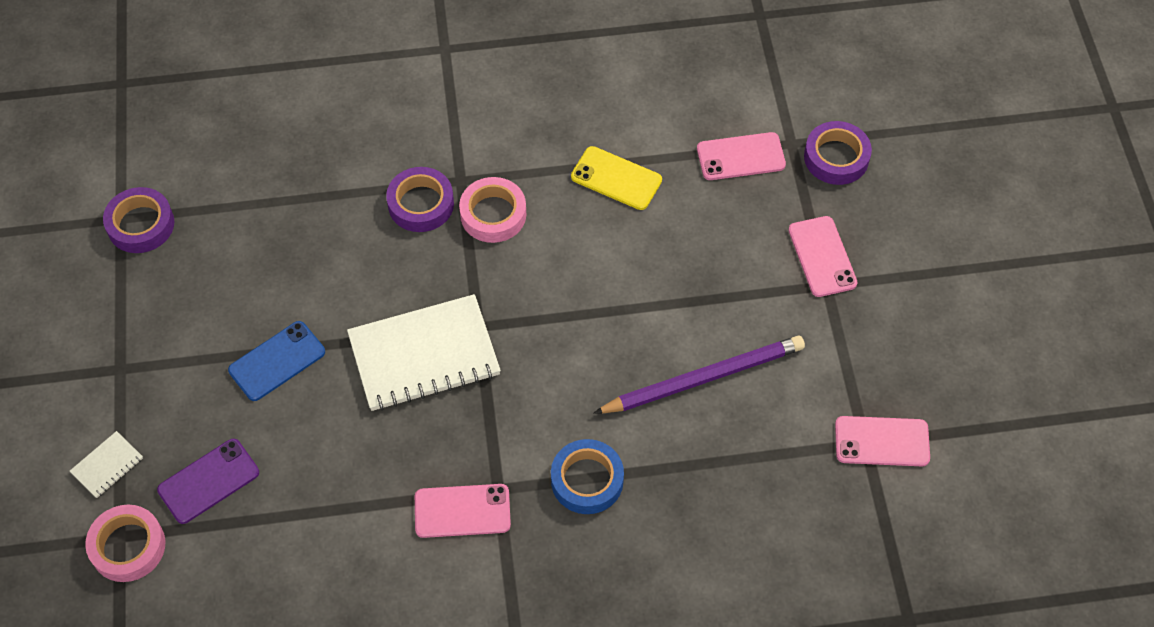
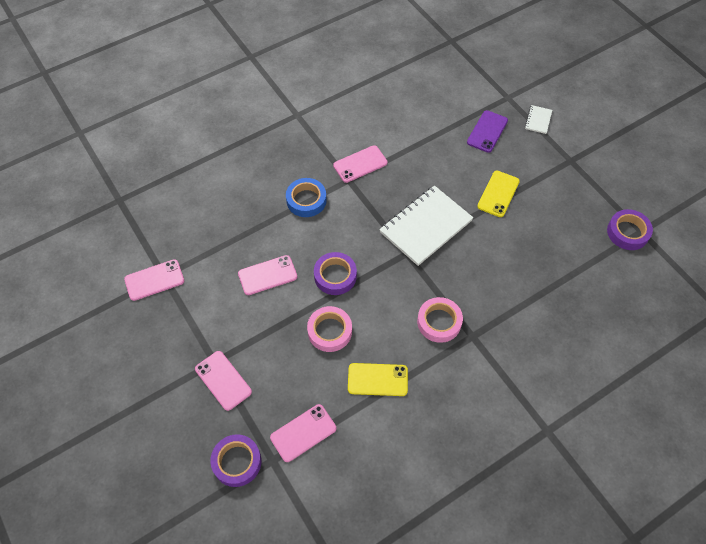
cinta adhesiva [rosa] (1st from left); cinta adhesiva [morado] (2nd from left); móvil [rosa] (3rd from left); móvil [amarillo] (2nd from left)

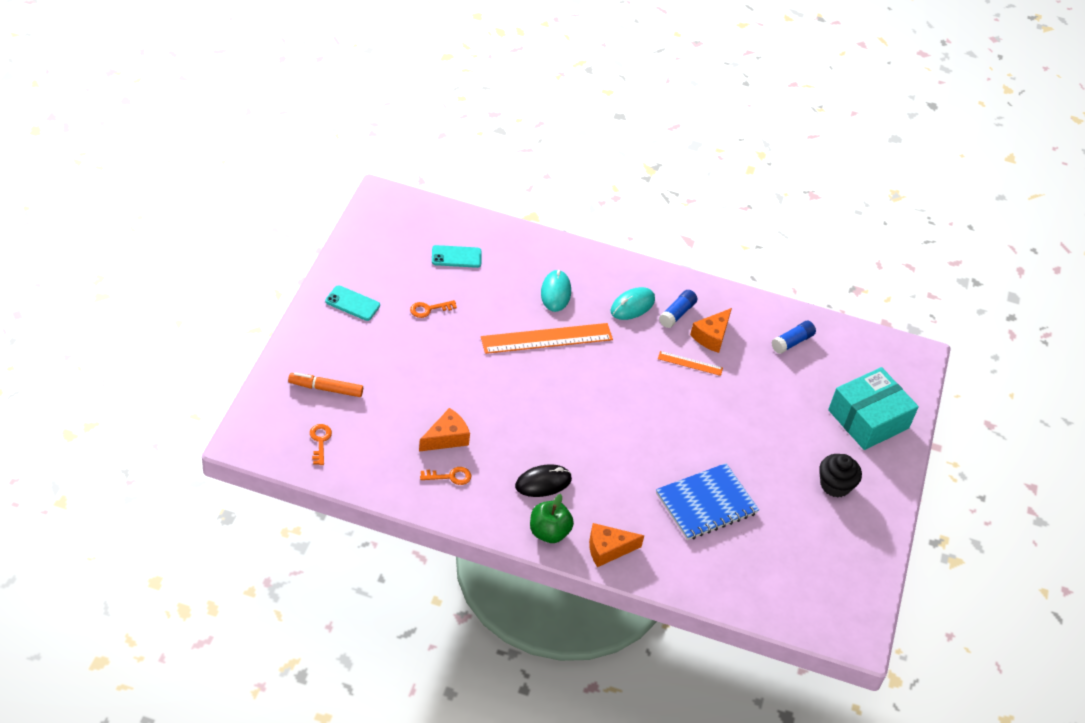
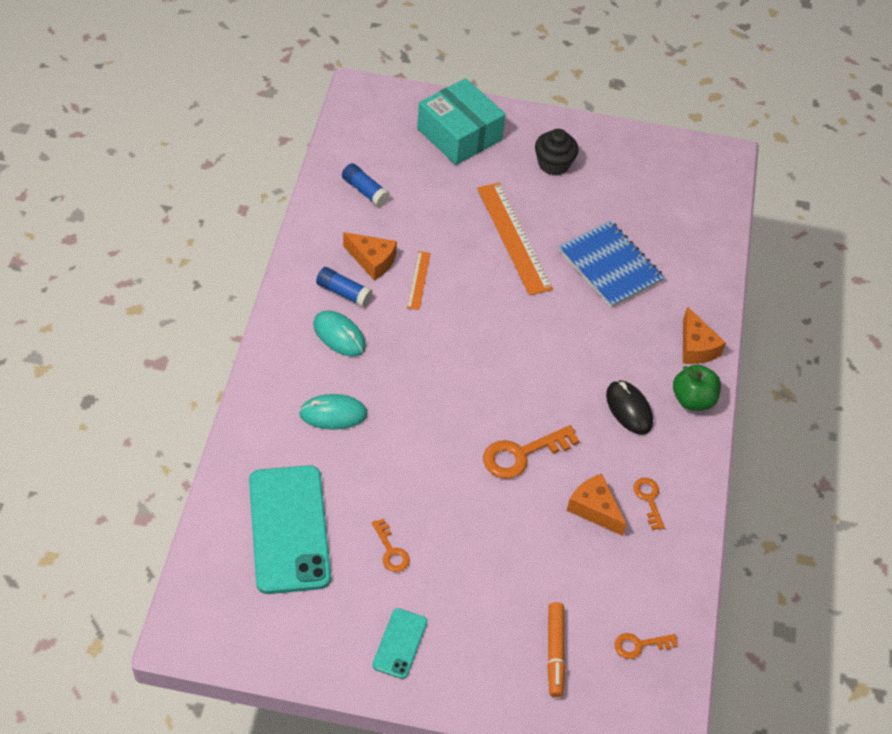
llave [naranja] (2nd from left); regla [naranja] (2nd from left); móvil [turquesa] (1st from left)

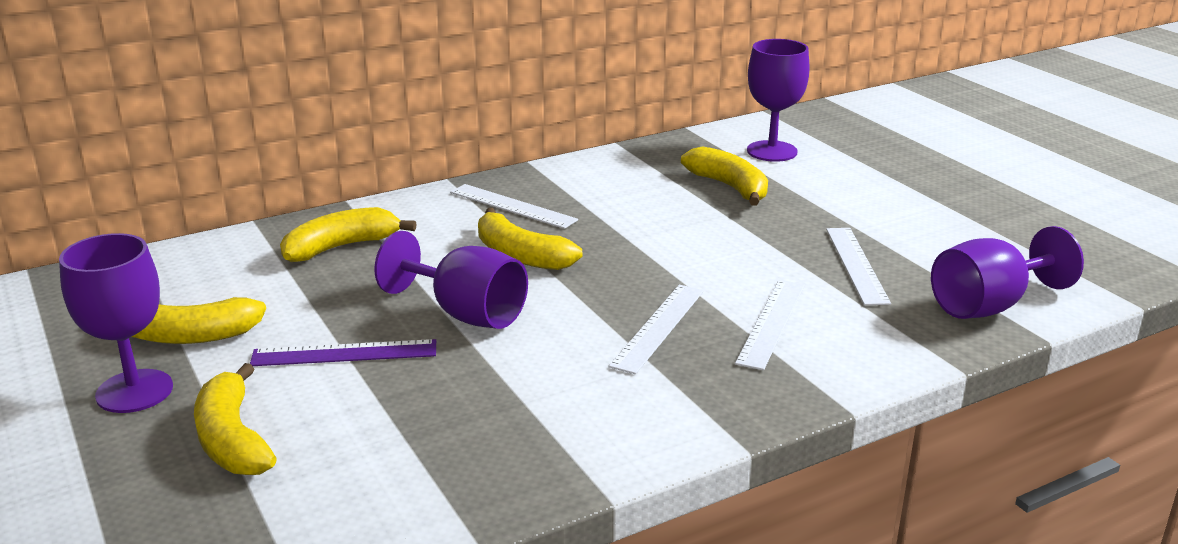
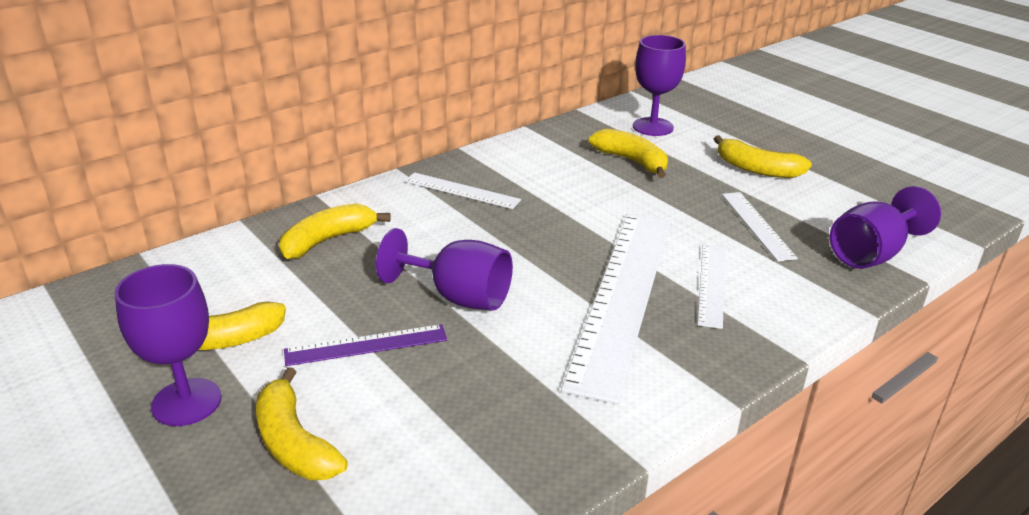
plátano [amarillo] (5th from left); regla [blanco] (2nd from left)

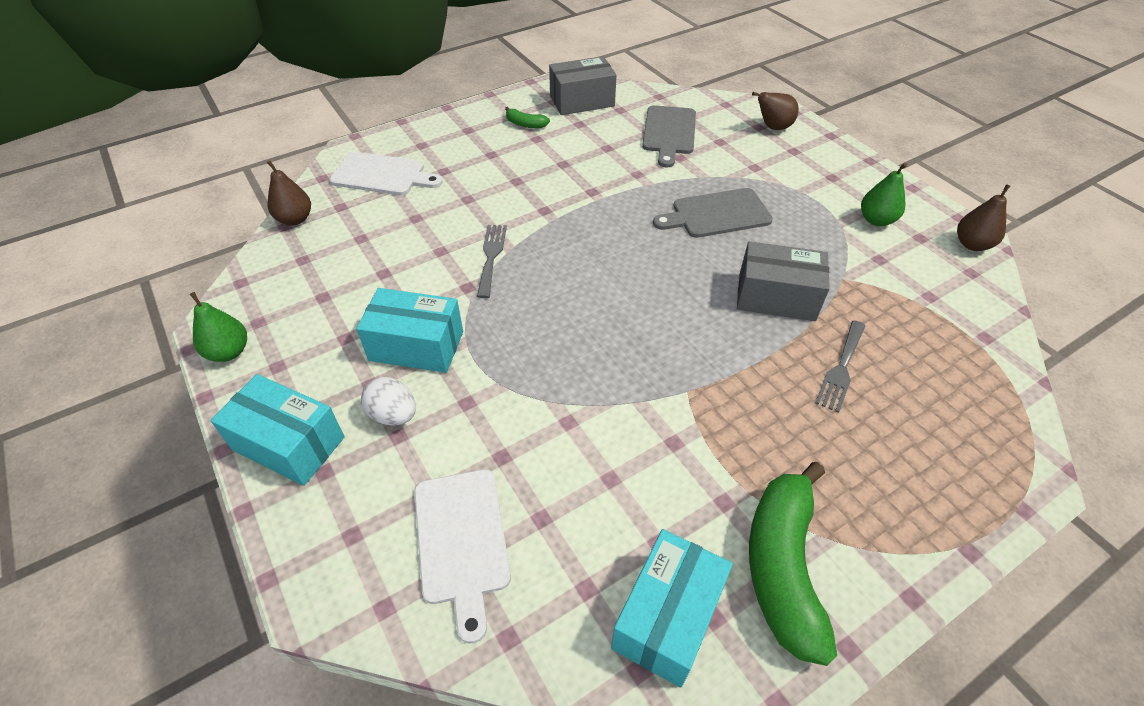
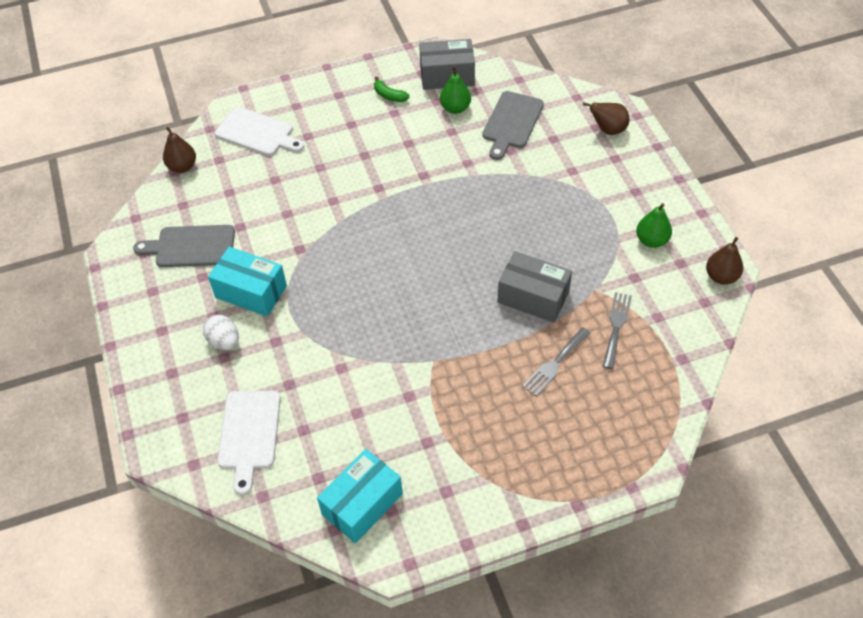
caja [turquesa] (1st from left in the first image); plátano [verde] (2nd from left in the first image); pera [verde] (1st from left); tenedor [gris] (2nd from left); tabla de cortar [gris] (1st from left)

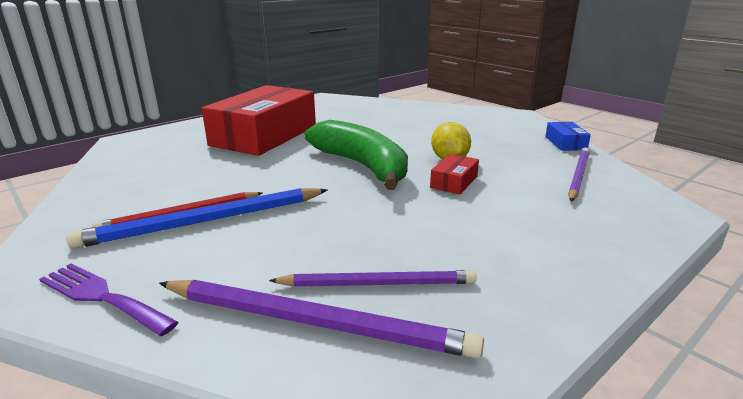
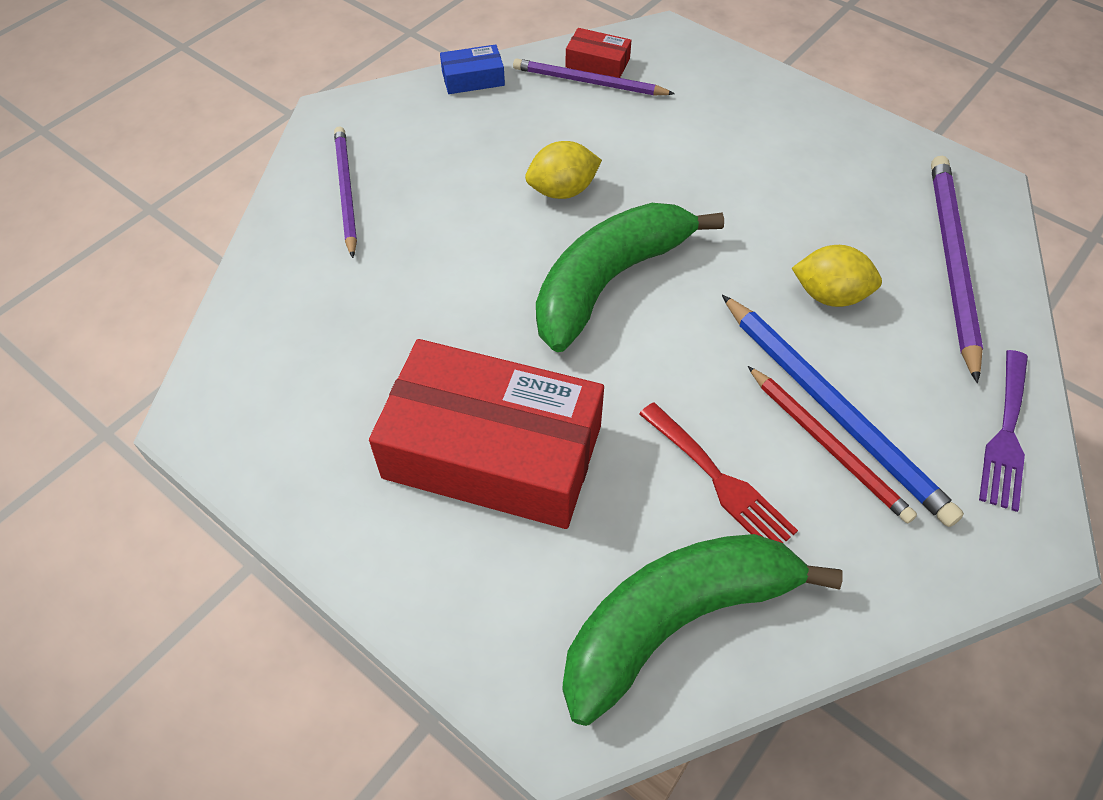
plátano [verde] (2nd from left); tenedor [rojo]; limón [amarillo] (2nd from left); lápiz [morado] (1st from left); caja [rojo] (2nd from left)

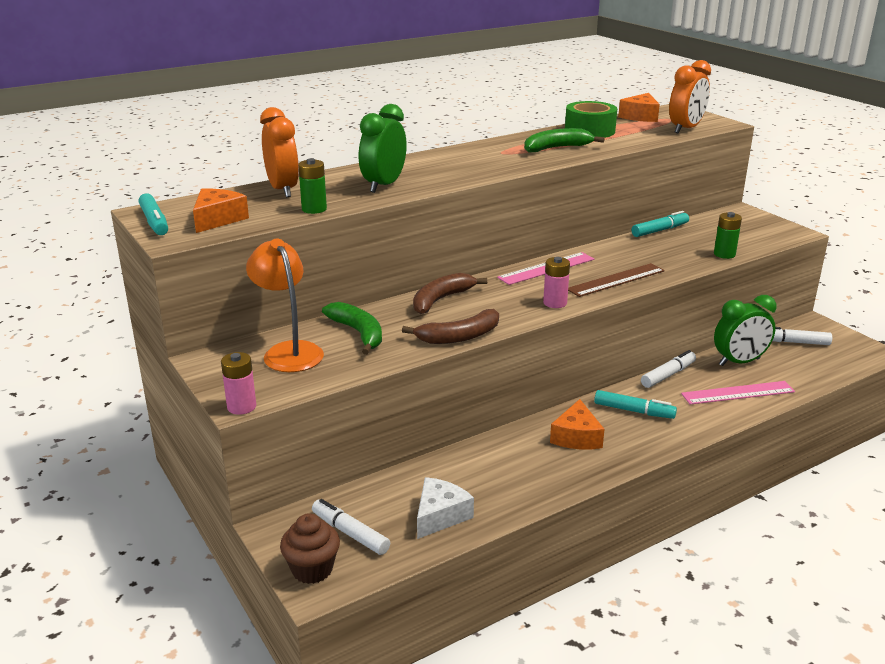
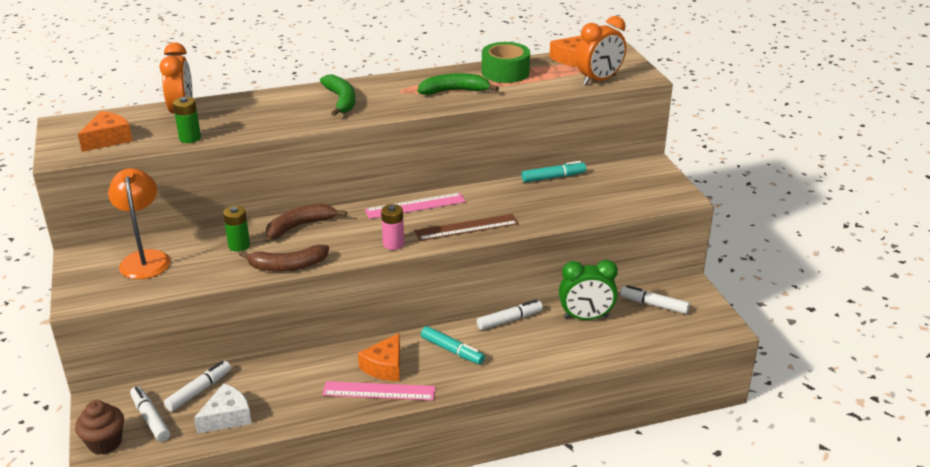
rotulador [turquesa] (1st from left in the first image); pila [rosa] (1st from left in the first image); despertador [verde] (1st from left in the first image); rotulador [blanco] (2nd from left); plátano [verde] (1st from left); regla [rosa] (1st from left); pila [verde] (2nd from left)

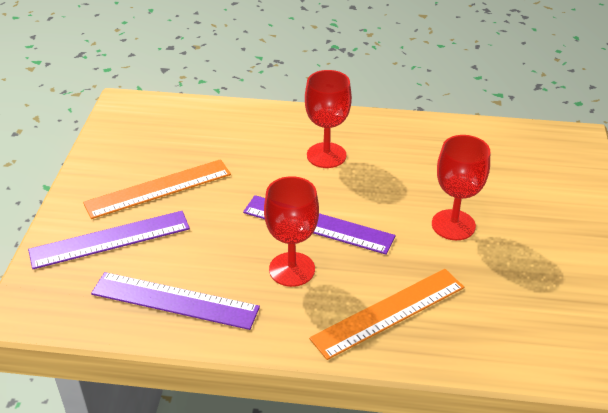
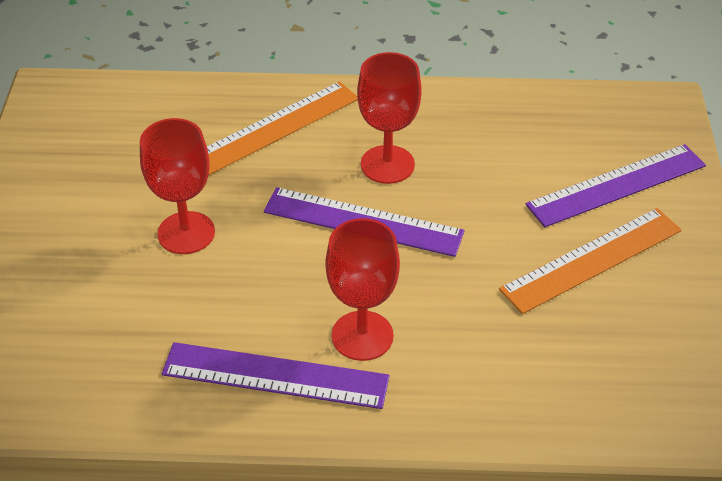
regla [morado] (1st from left)

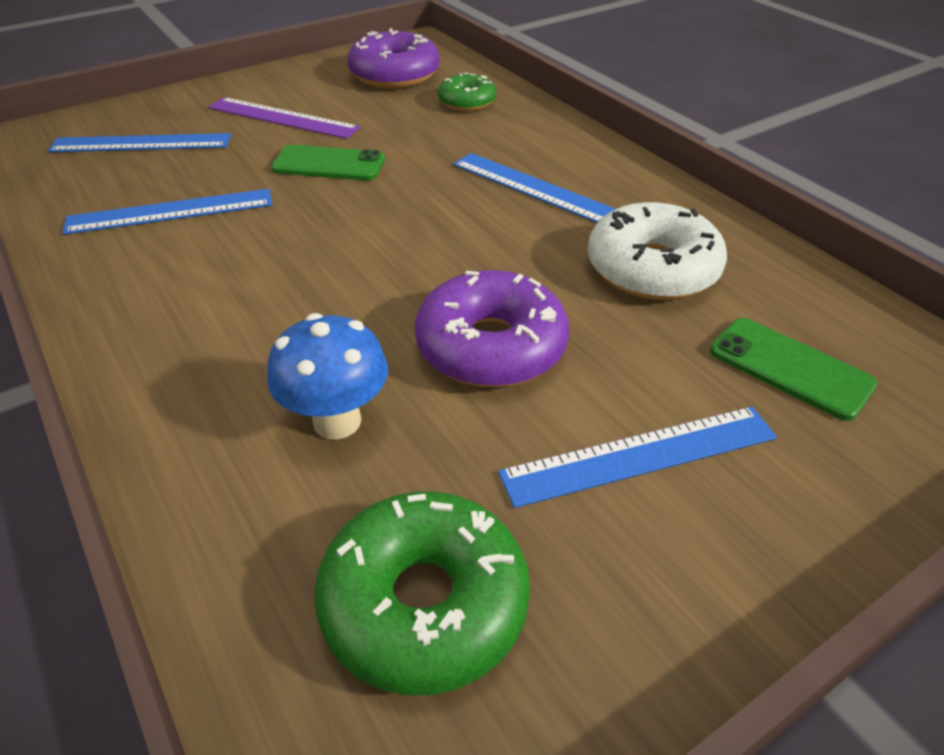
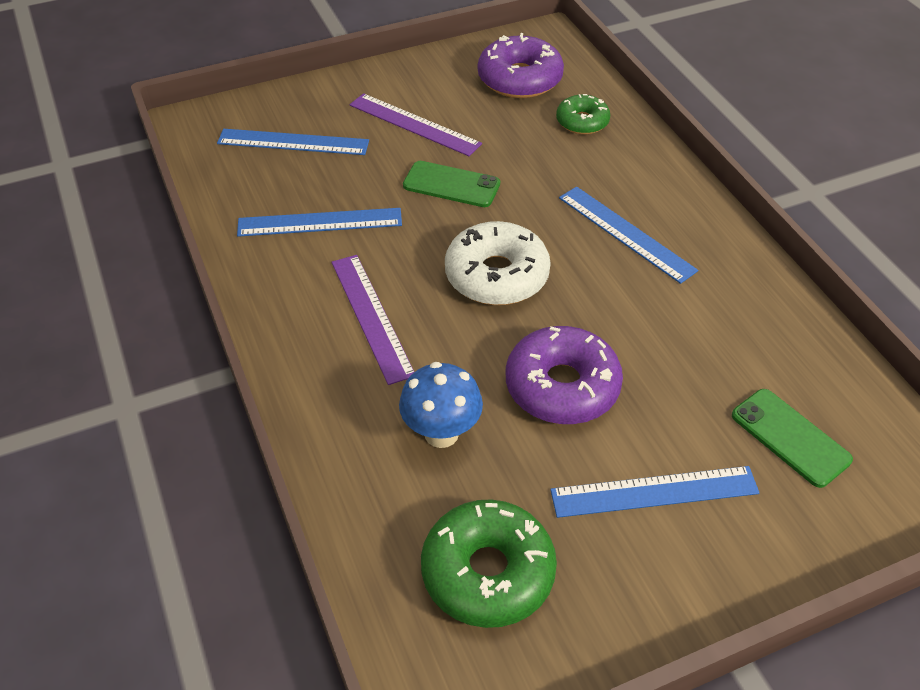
regla [morado] (1st from left); rosquilla [blanco]

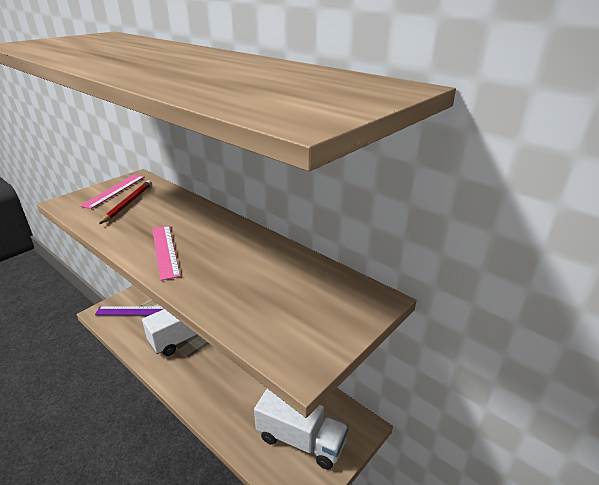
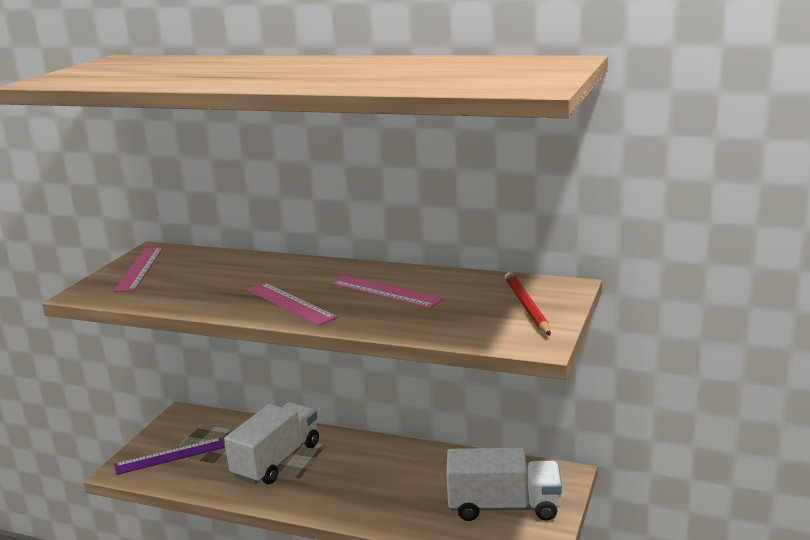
regla [rosa] (3rd from left); lápiz [rojo]

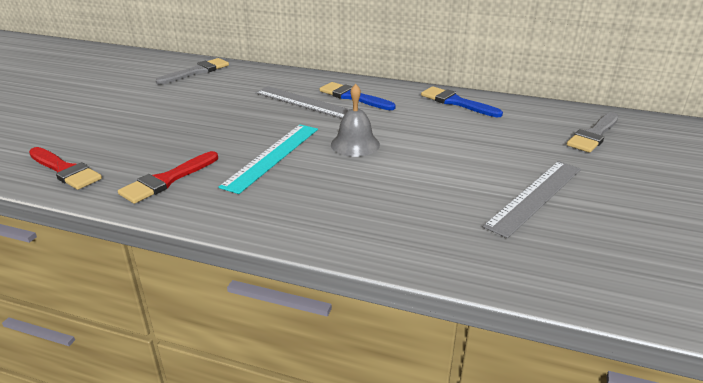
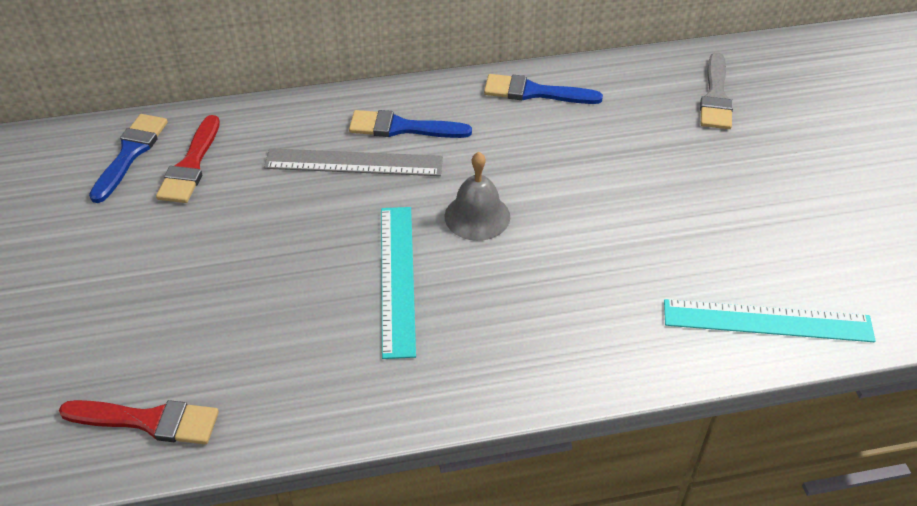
regla [gris] (2nd from left in the first image); regla [turquesa] (2nd from left); pincel [rojo] (2nd from left); pincel [azul] (1st from left)

